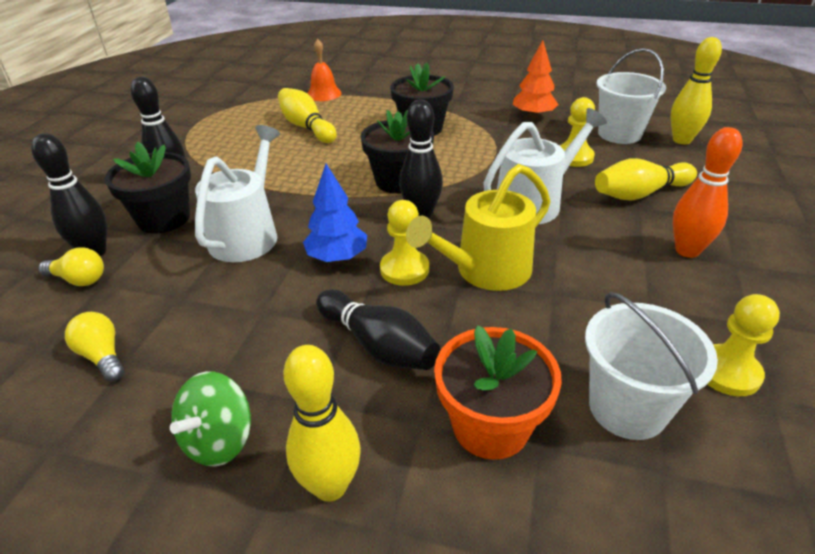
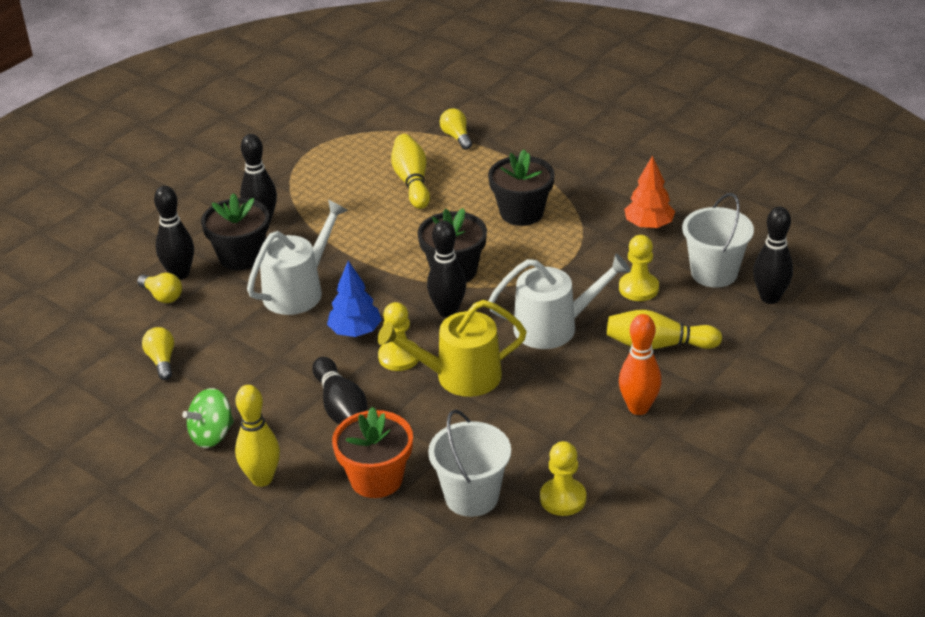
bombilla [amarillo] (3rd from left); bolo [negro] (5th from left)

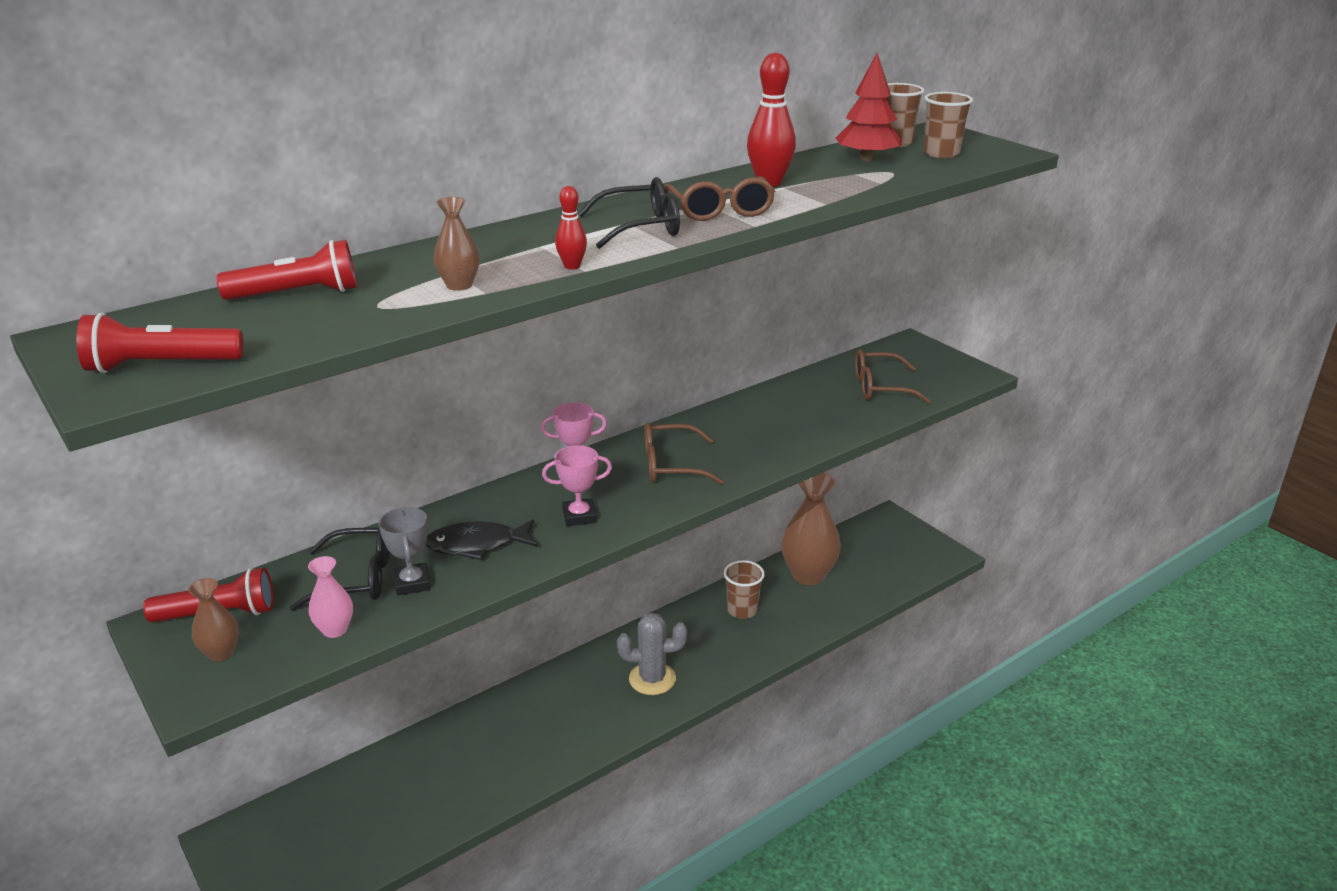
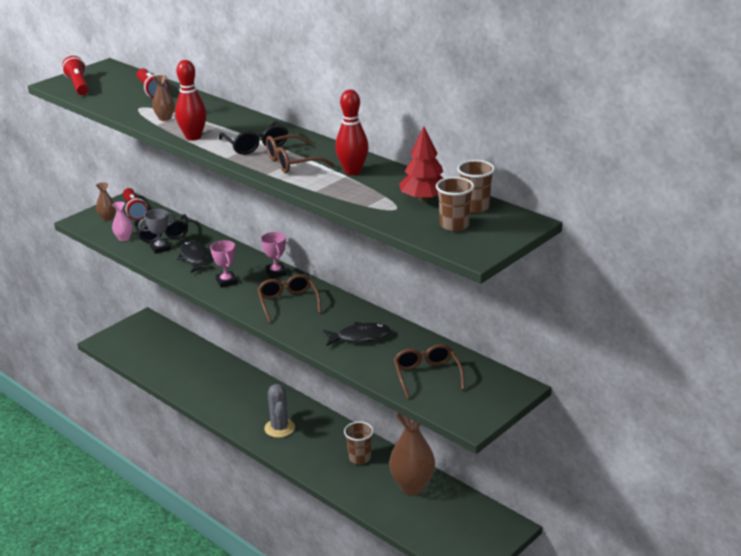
pez [negro] (2nd from left); bolo [rojo] (1st from left)

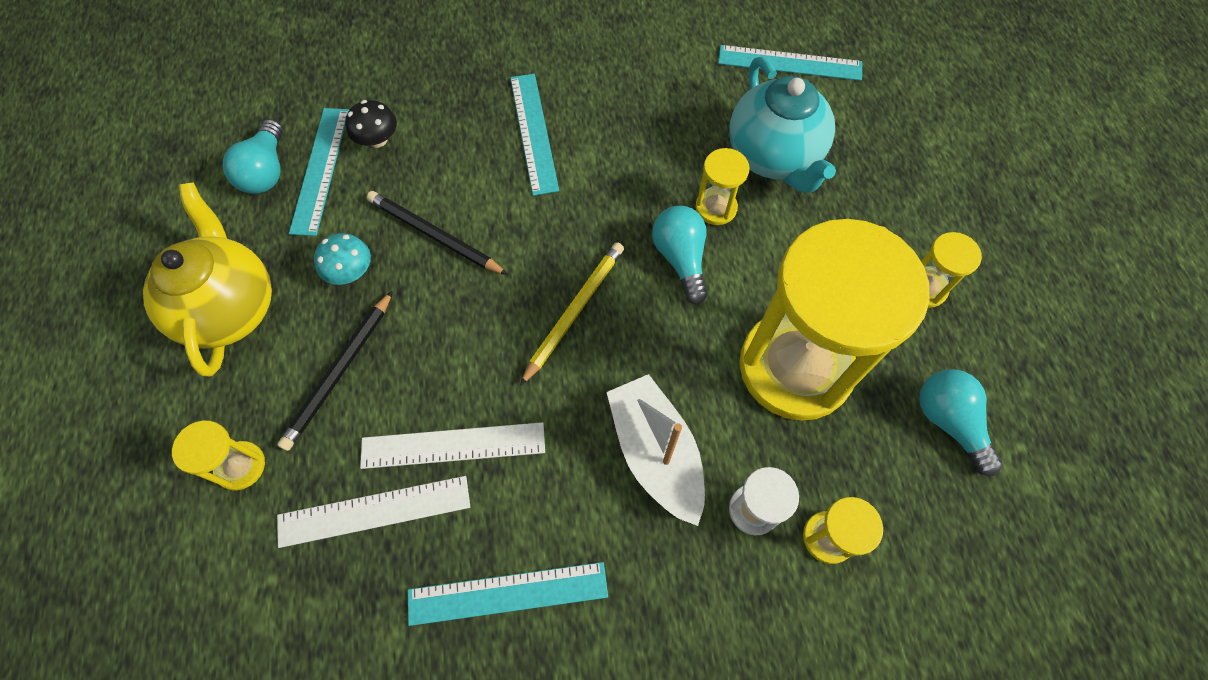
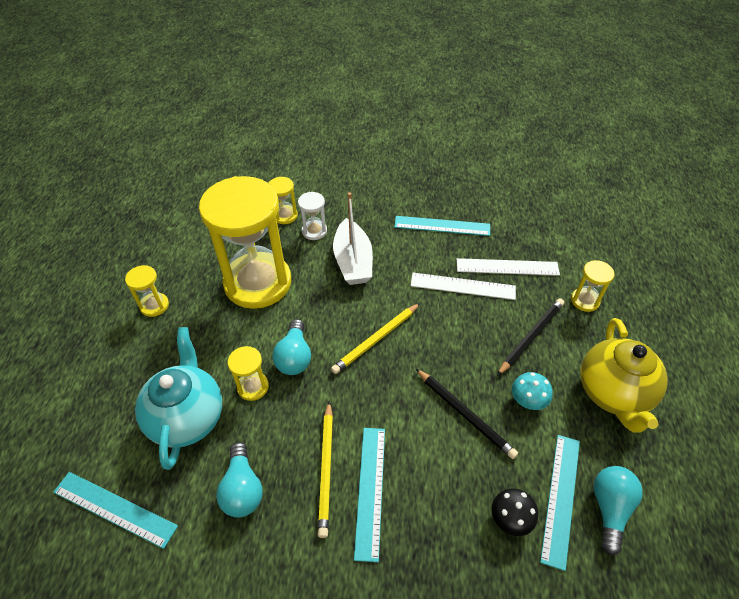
lápiz [amarillo] (1st from left); bombilla [turquesa] (1st from left)

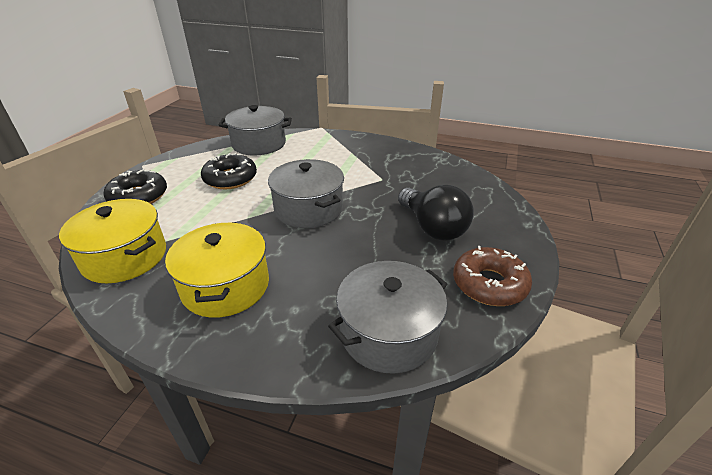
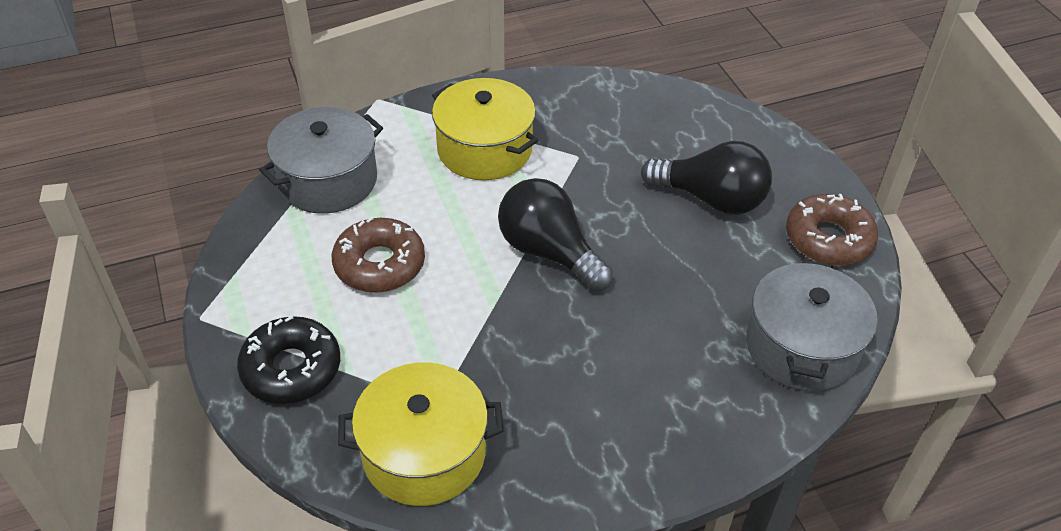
olla [amarillo] (2nd from left); bombilla [negro] (1st from left); rosquilla [marrón] (1st from left)

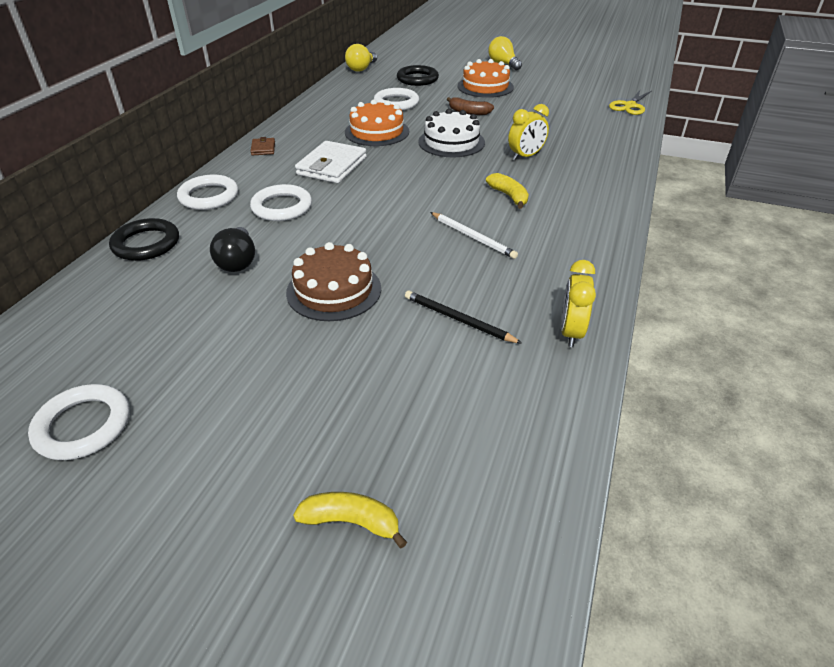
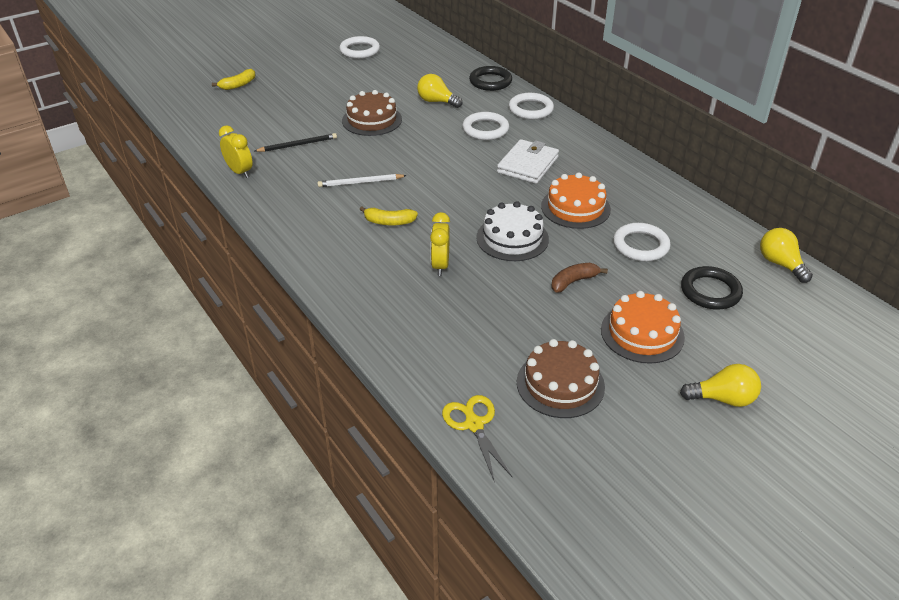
cartera [marrón]; tarta [marrón] (2nd from left); bombilla [amarillo] (1st from left); cartera [blanco]

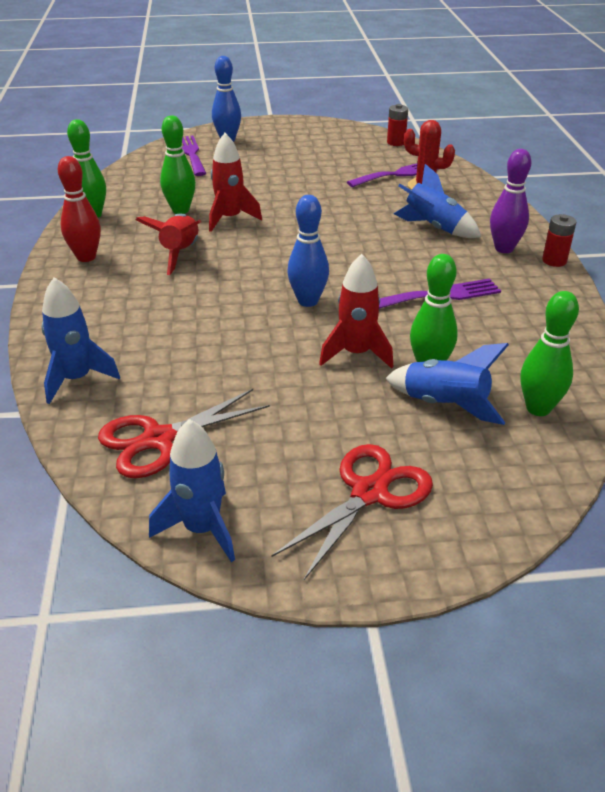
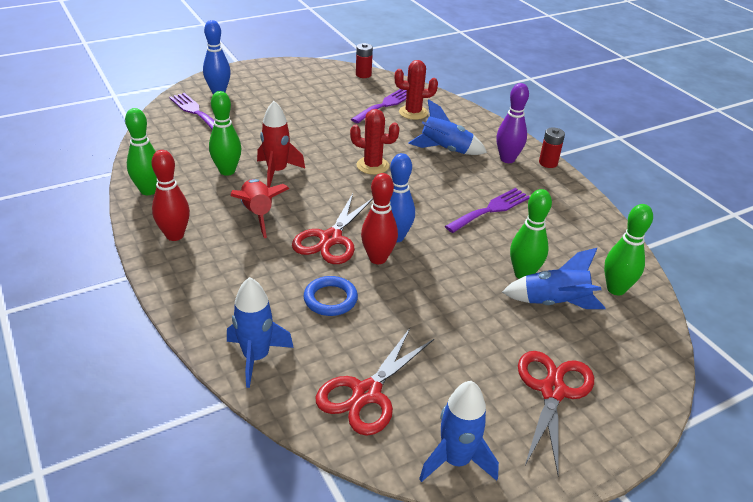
cohete [rojo] (3rd from left in the first image); tijeras [rojo] (1st from left); anillo [azul]; cactus [rojo] (1st from left); bolo [rojo] (2nd from left)

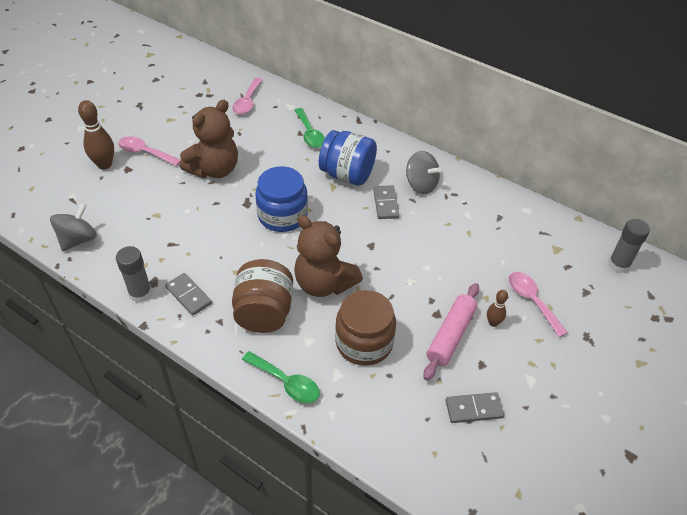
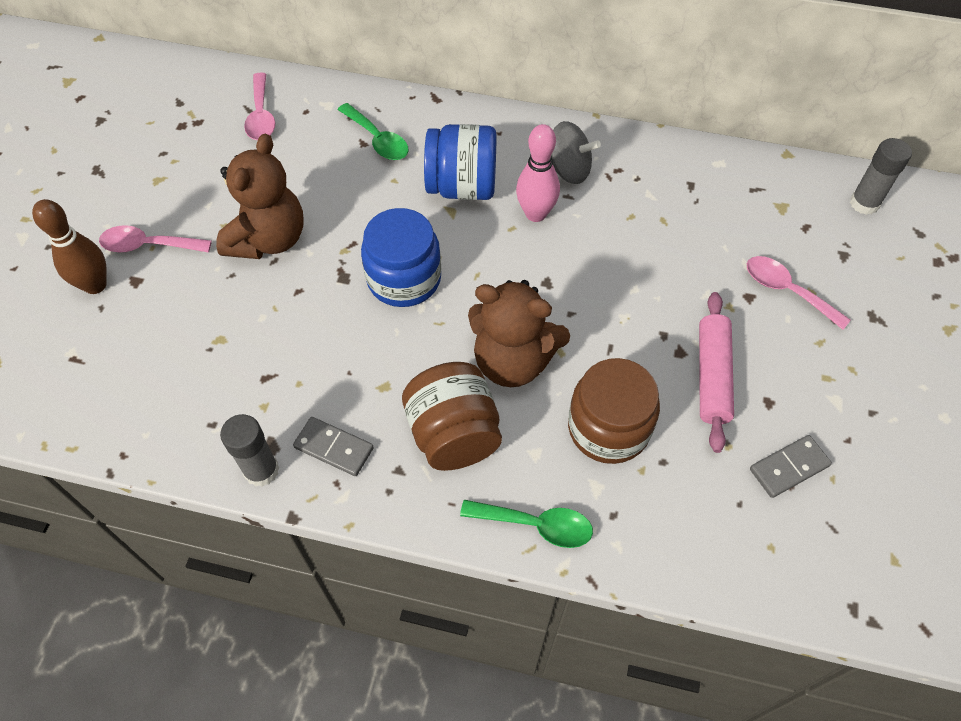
peonza [gris] (1st from left in the first image); bolo [marrón] (2nd from left in the first image); bolo [rosa]

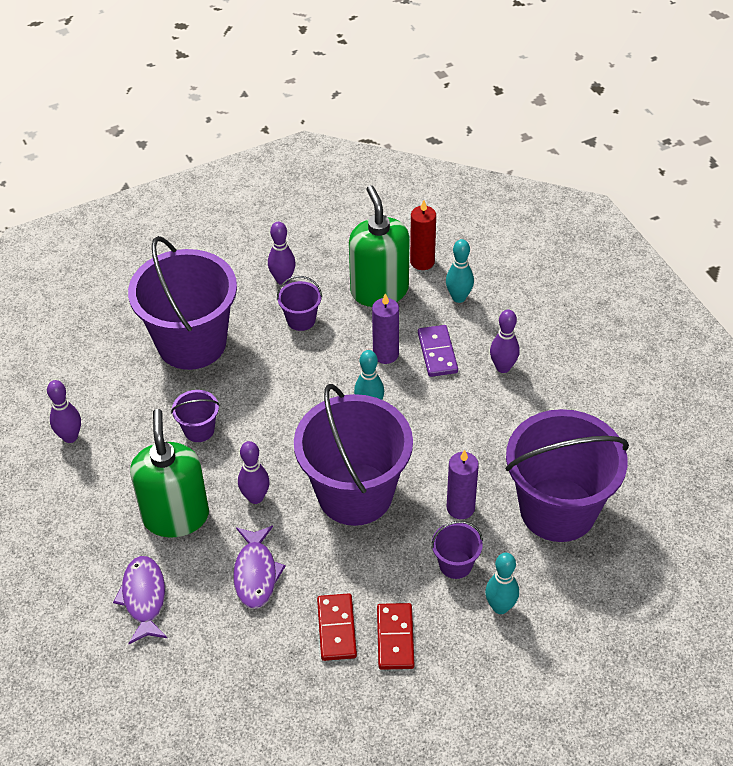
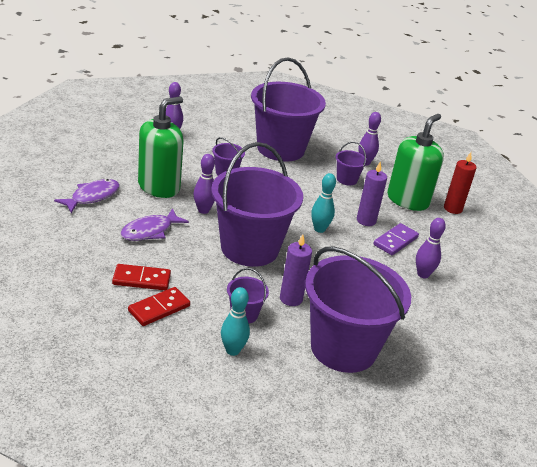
bolo [turquesa] (2nd from left in the first image); ficha de dominó [rojo] (1st from left)

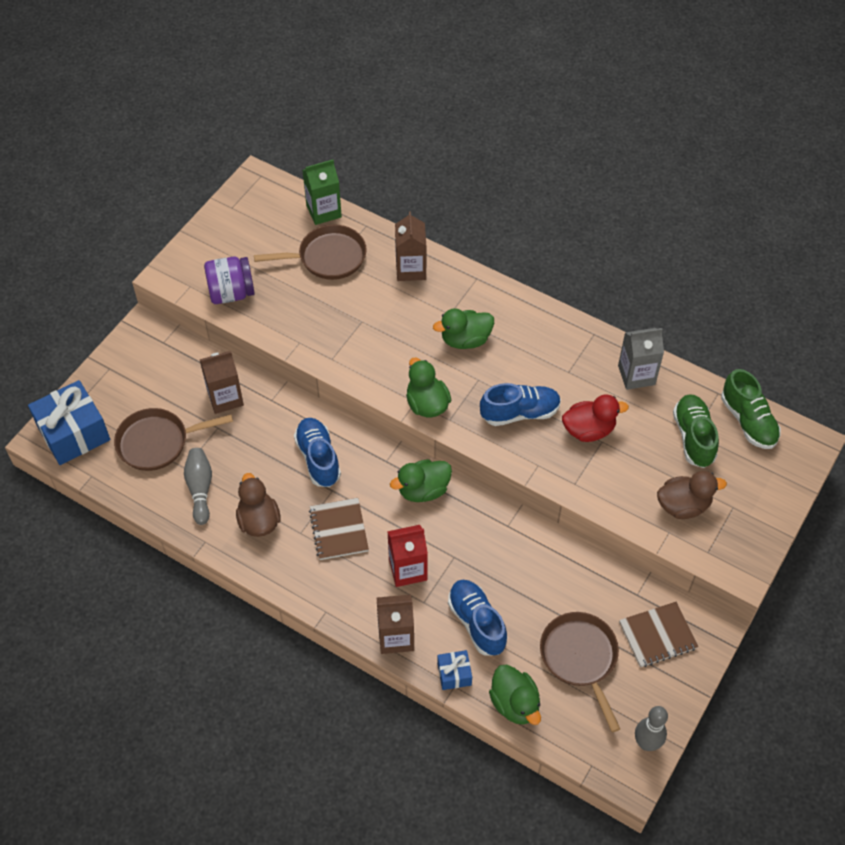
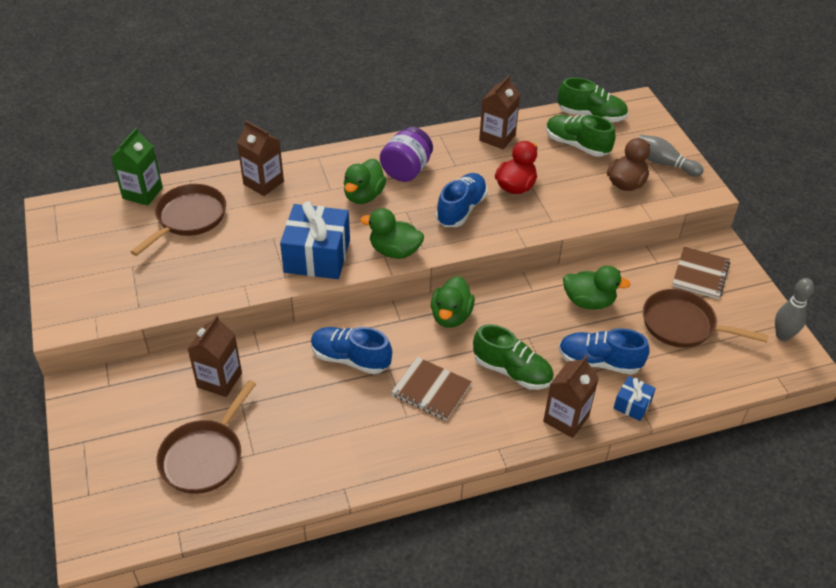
pato [marrón] (1st from left in the first image); regalo [azul] (1st from left); bolo [gris] (1st from left); tarro [morado]; pato [verde] (4th from left); zapato [verde] (1st from left); cartón de leche [marrón] (3rd from left)

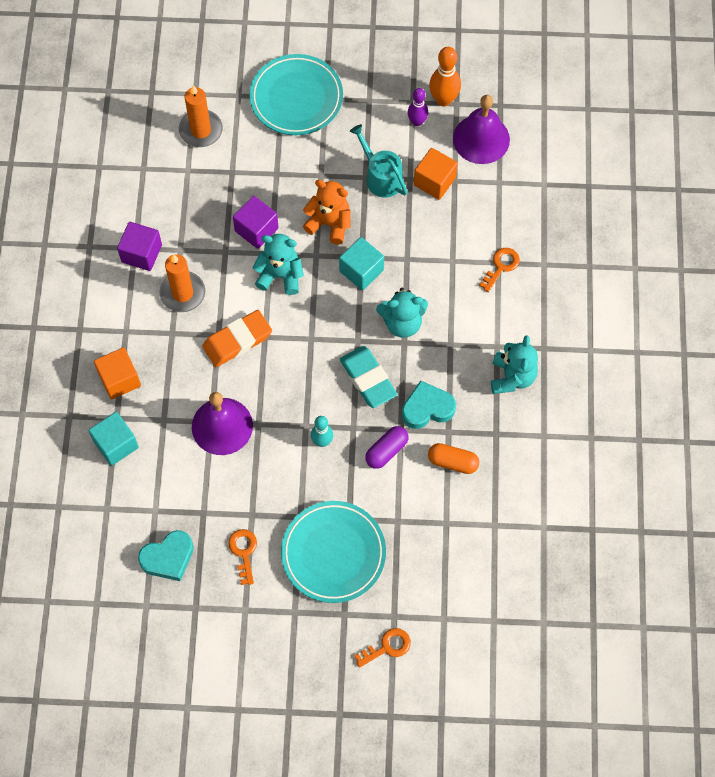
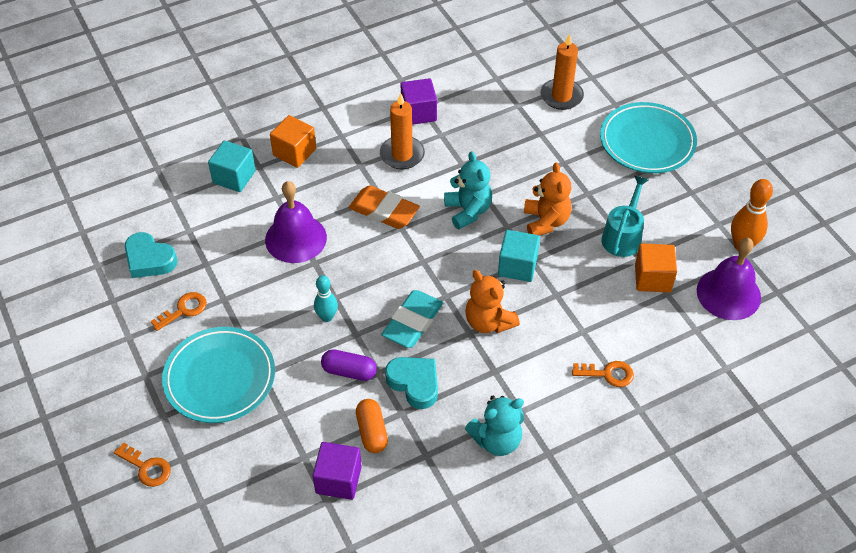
bolo [morado]; cubo [morado] (1st from left); osito [naranja] (1st from left)

